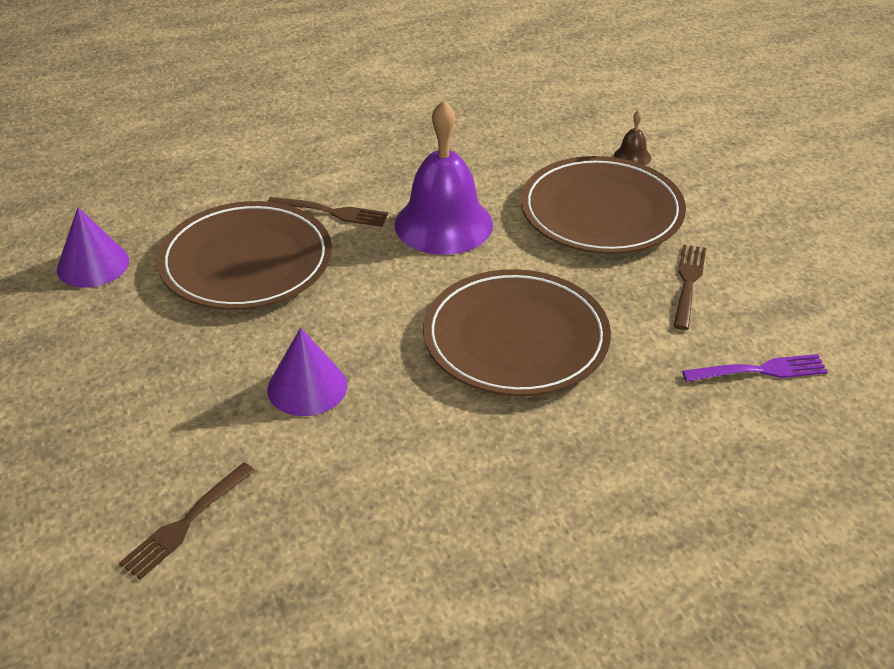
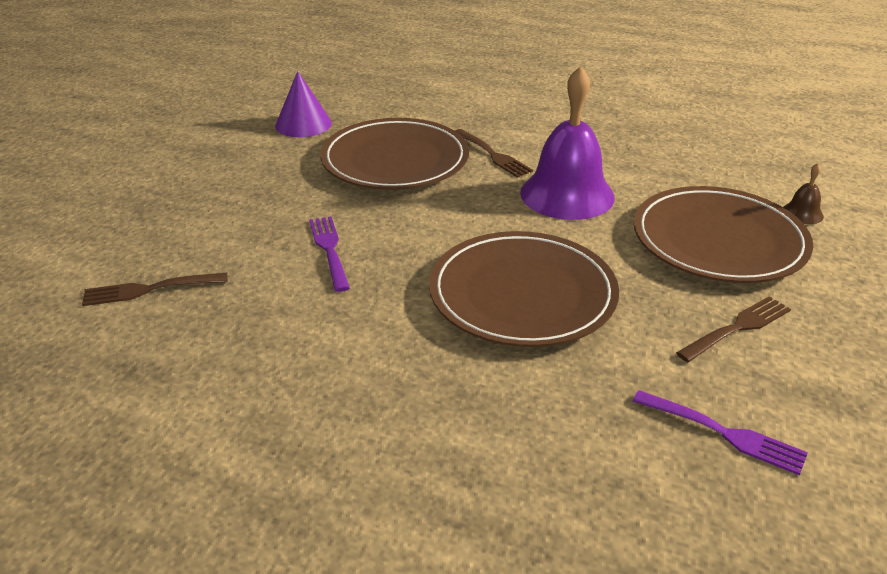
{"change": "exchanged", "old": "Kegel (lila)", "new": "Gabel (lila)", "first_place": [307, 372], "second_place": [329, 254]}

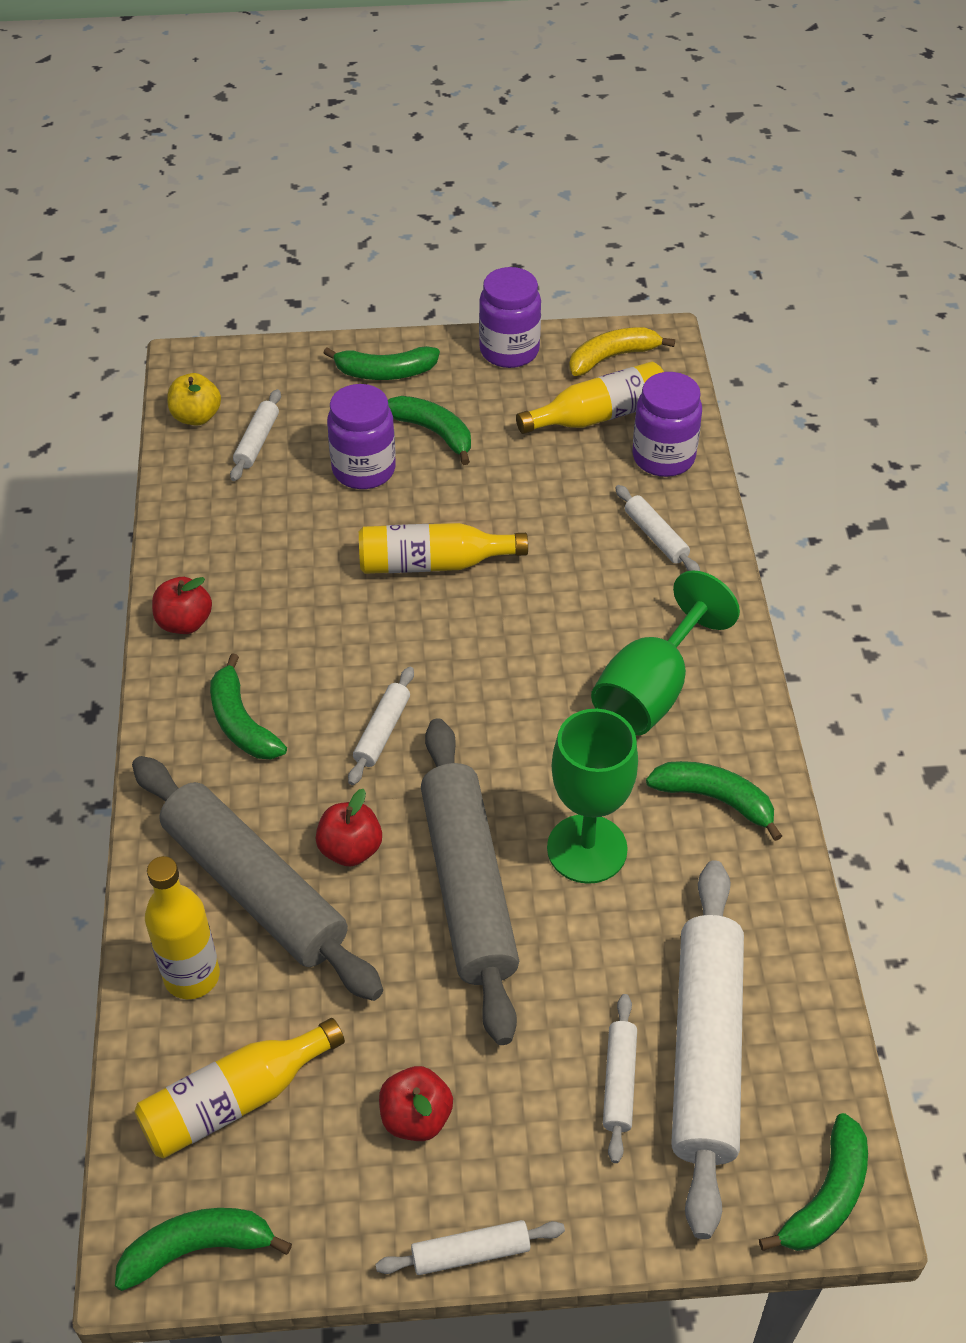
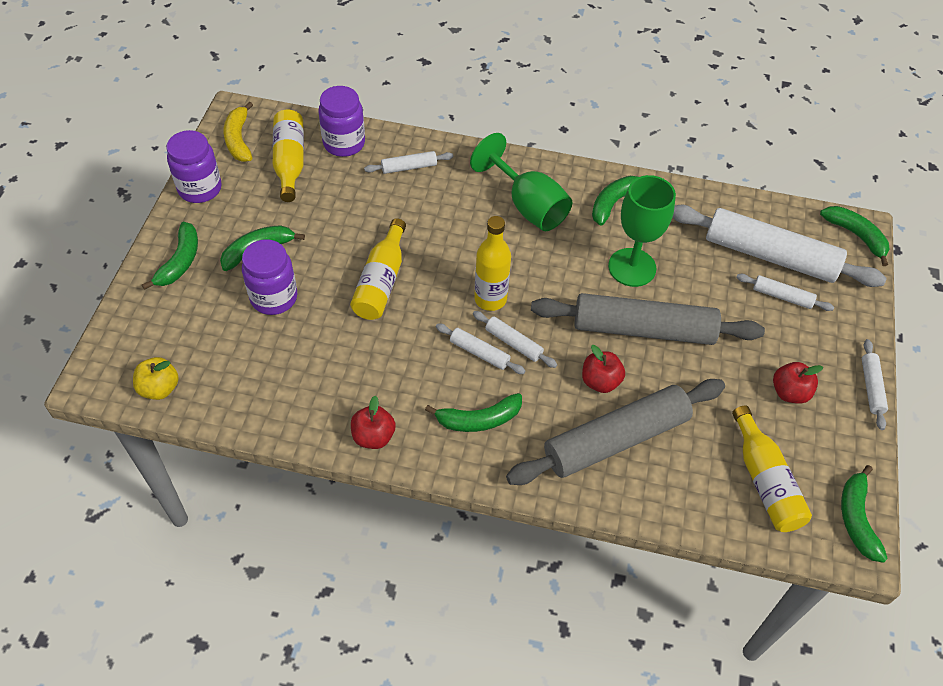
{"change": "relocated", "old": "Flasche (gelb)", "first_place": [182, 927], "second_place": [492, 263]}
{"change": "relocated", "old": "Nudelholz (weiß)", "first_place": [255, 435], "second_place": [480, 349]}

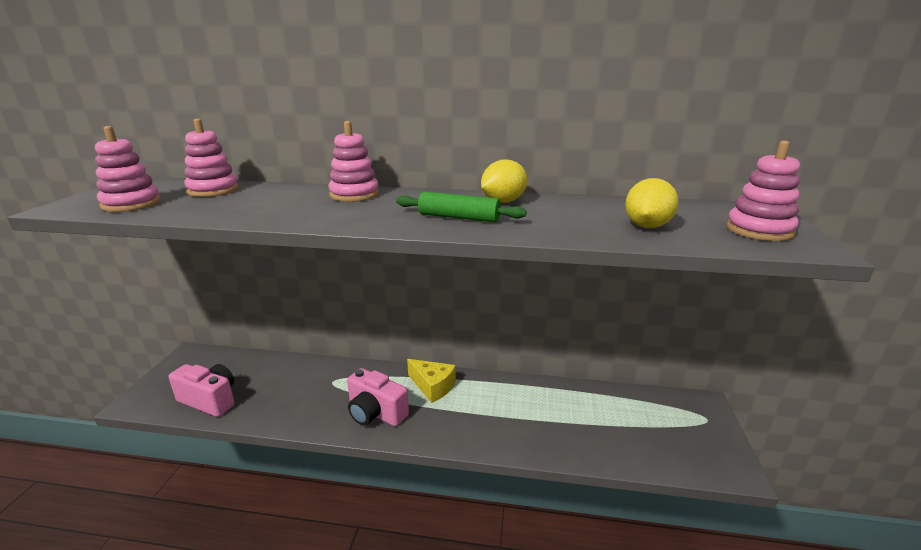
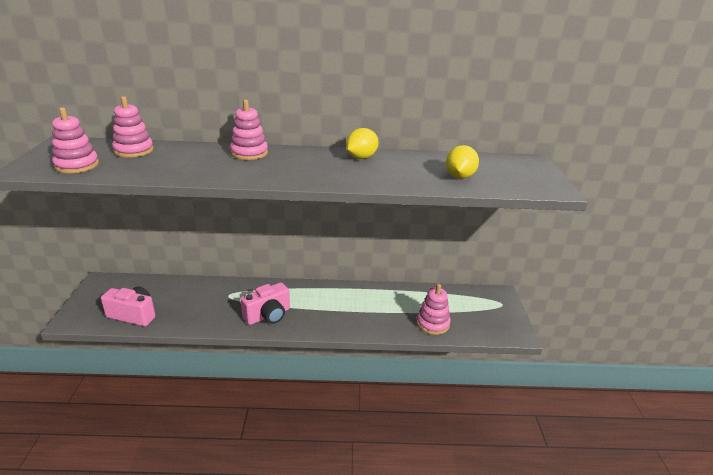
{"change": "spun", "old": "Kamera (rosa)", "first_place": [378, 397], "second_place": [265, 303], "degrees": -60}
{"change": "missing", "old": "Nudelholz (grün)", "first_place": [461, 206]}
{"change": "missing", "old": "Käse (gelb)", "first_place": [431, 381]}
{"change": "relocated", "old": "Stapelspielzeug (rosa)", "first_place": [763, 191], "second_place": [433, 309]}

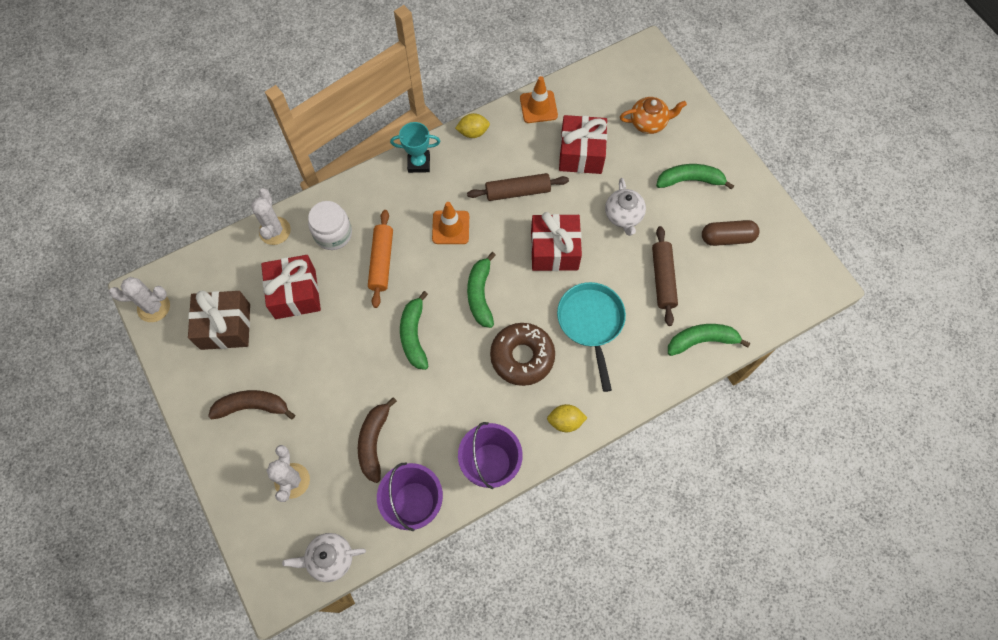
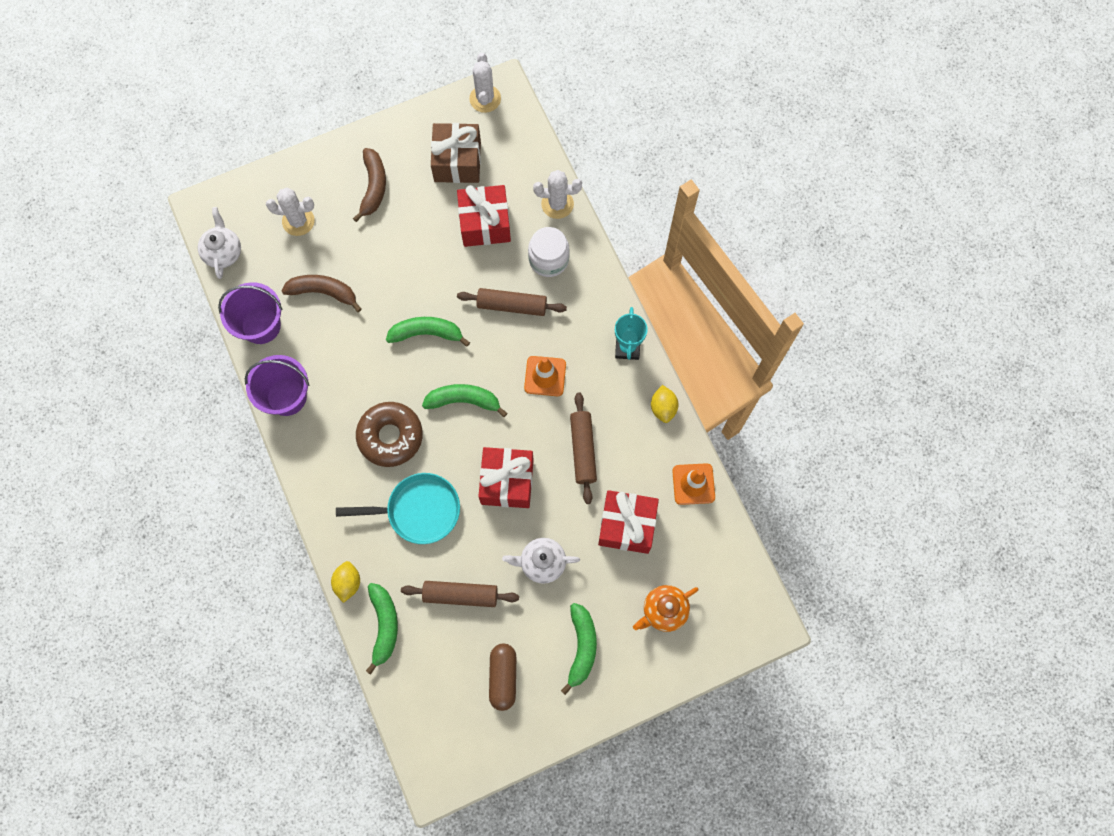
{"change": "colour", "old": "Nudelholz (orange)", "new": "Nudelholz (braun)", "first_place": [380, 259], "second_place": [512, 302]}
{"change": "relocated", "old": "Zitrone (gelb)", "first_place": [567, 418], "second_place": [345, 582]}
{"change": "spun", "old": "Teekanne (orange)", "first_place": [653, 115], "second_place": [665, 608], "degrees": 60}

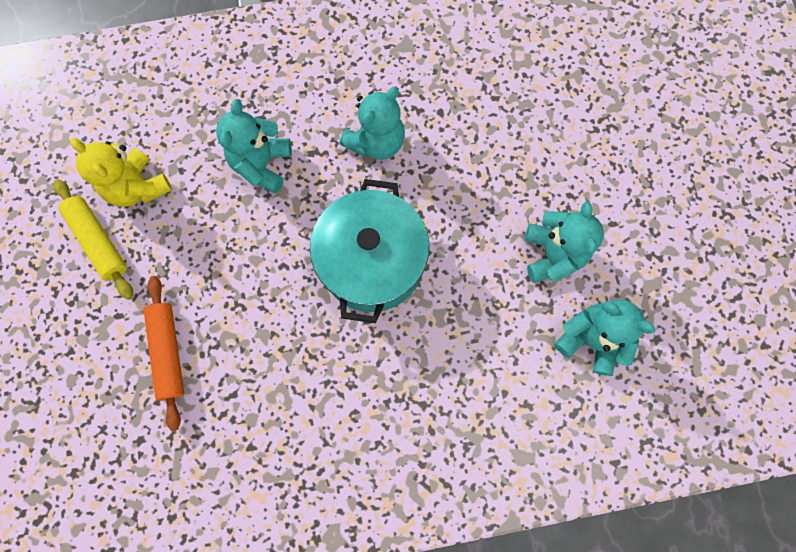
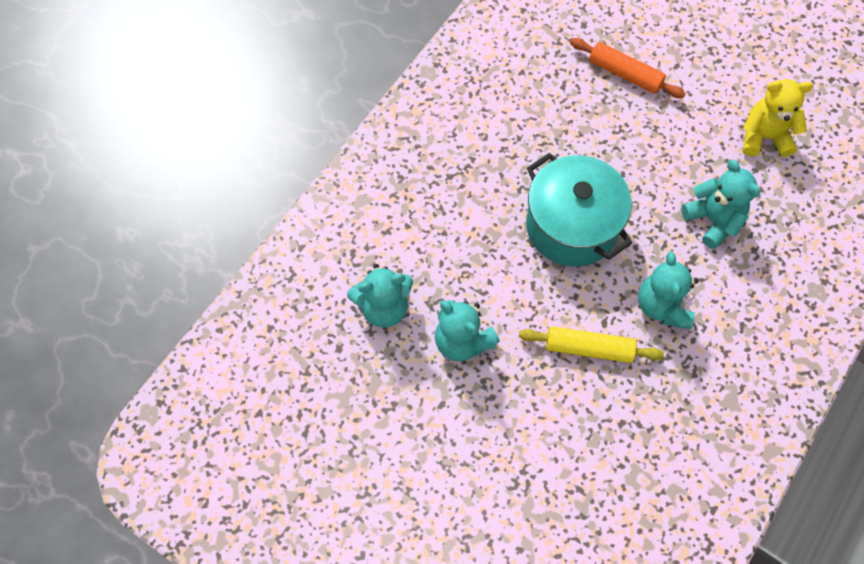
{"change": "relocated", "old": "Nudelholz (gelb)", "first_place": [93, 239], "second_place": [591, 344]}

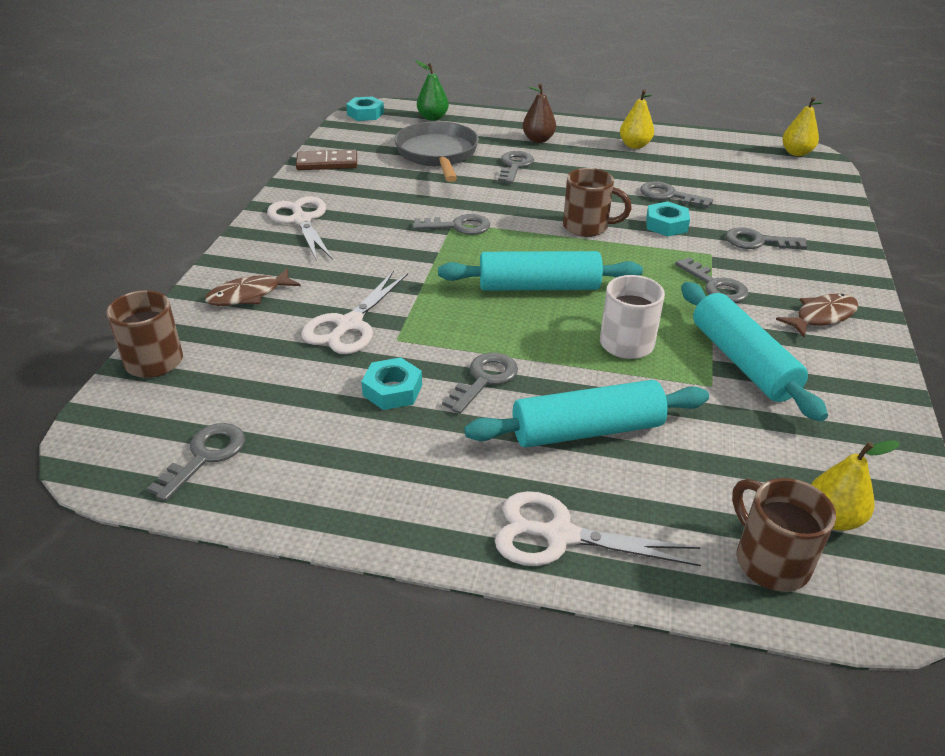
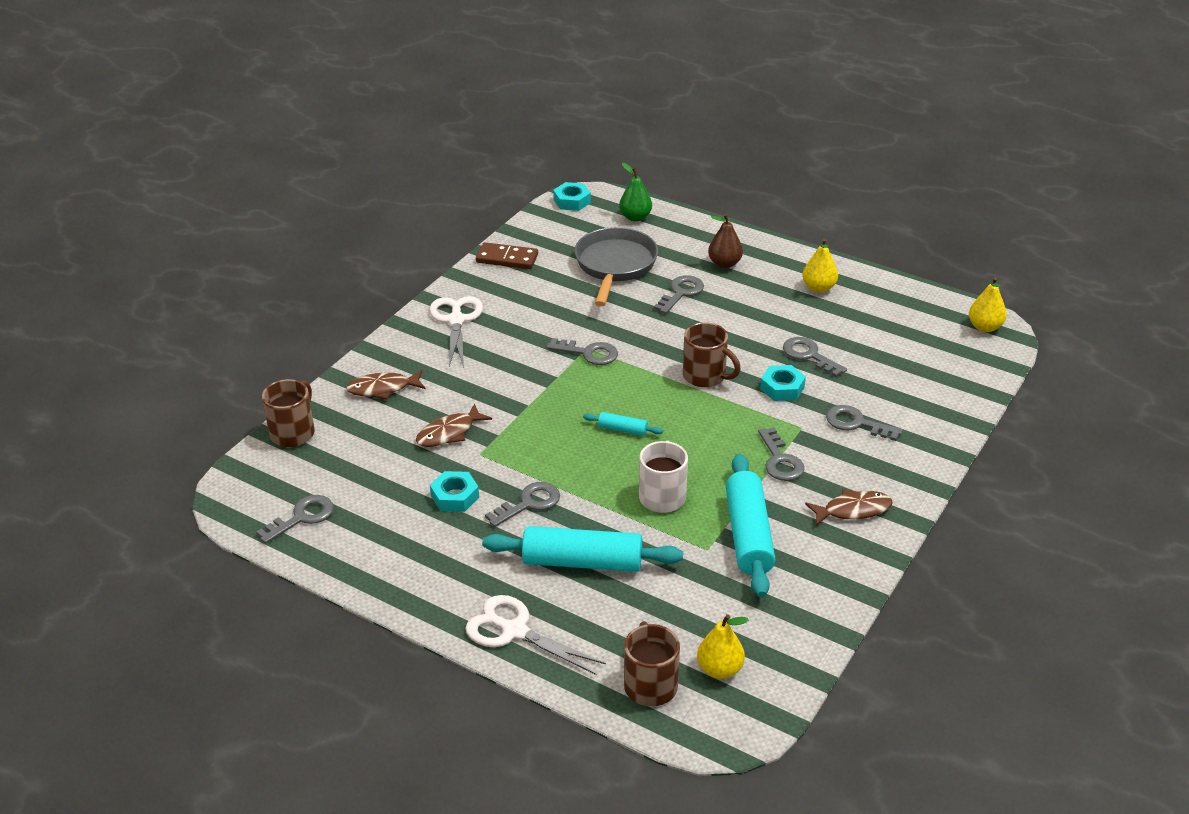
{"change": "exchanged", "old": "Schere (weiß)", "new": "Fisch (braun)", "first_place": [354, 312], "second_place": [454, 425]}
{"change": "size", "old": "Nudelholz (türkis)", "first_place": [540, 271], "second_place": [623, 424], "factor": 0.46}

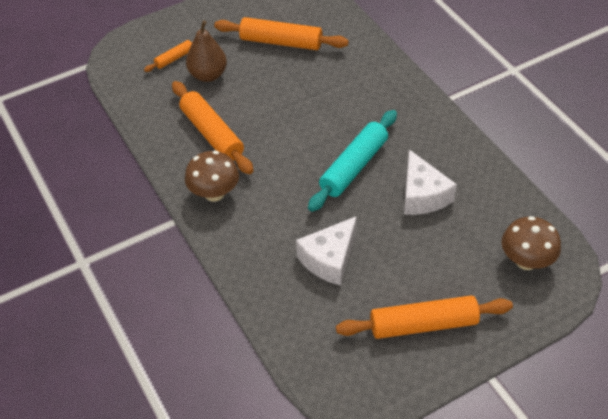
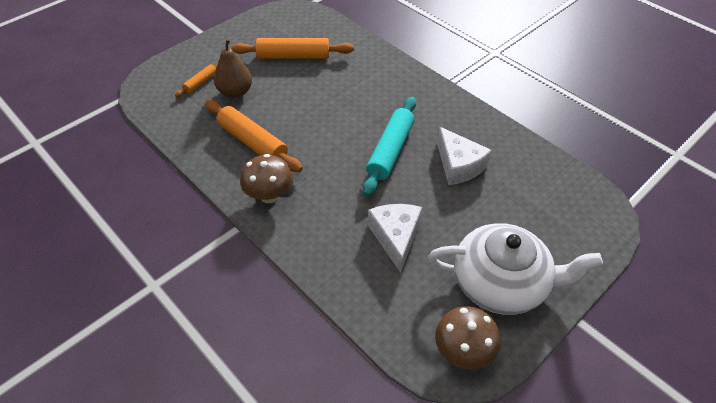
{"change": "spun", "old": "Käse (weiß)", "first_place": [326, 251], "second_place": [395, 238], "degrees": 150}
{"change": "exchanged", "old": "Nudelholz (orange)", "new": "Teekanne (weiß)", "first_place": [424, 317], "second_place": [515, 269]}
{"change": "relocated", "old": "Pilz (braun)", "first_place": [531, 243], "second_place": [467, 338]}

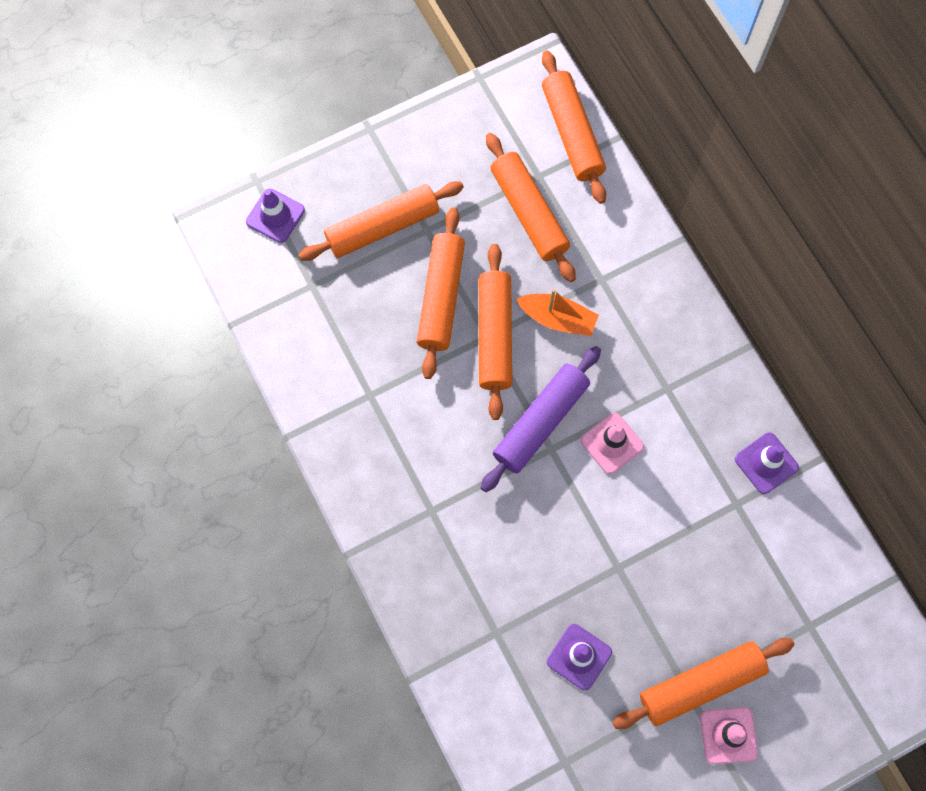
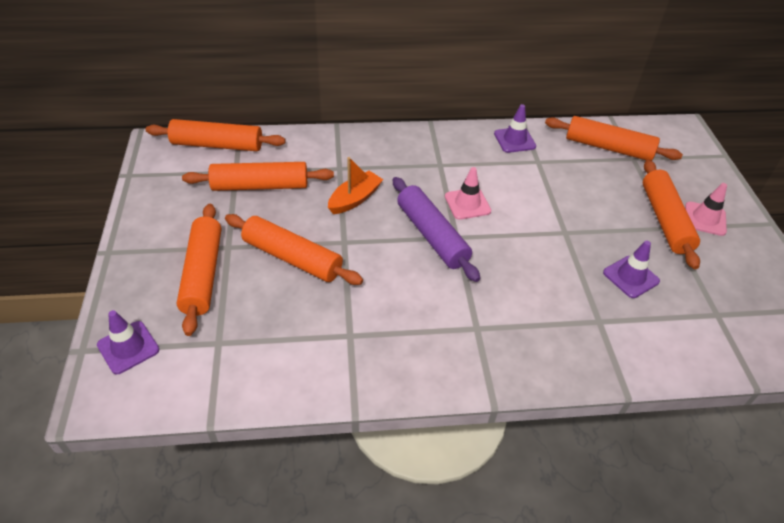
{"change": "relocated", "old": "Nudelholz (orange)", "first_place": [495, 332], "second_place": [614, 138]}

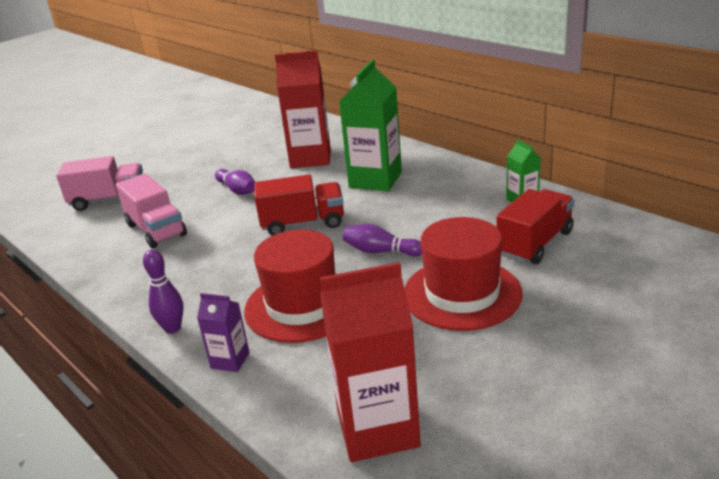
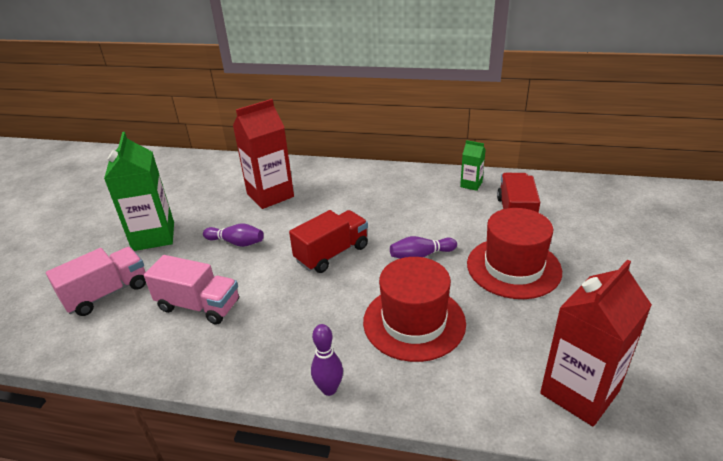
{"change": "missing", "old": "Getränkekarton (lila)", "first_place": [223, 332]}
{"change": "relocated", "old": "Getränkekarton (grün)", "first_place": [370, 125], "second_place": [139, 191]}

